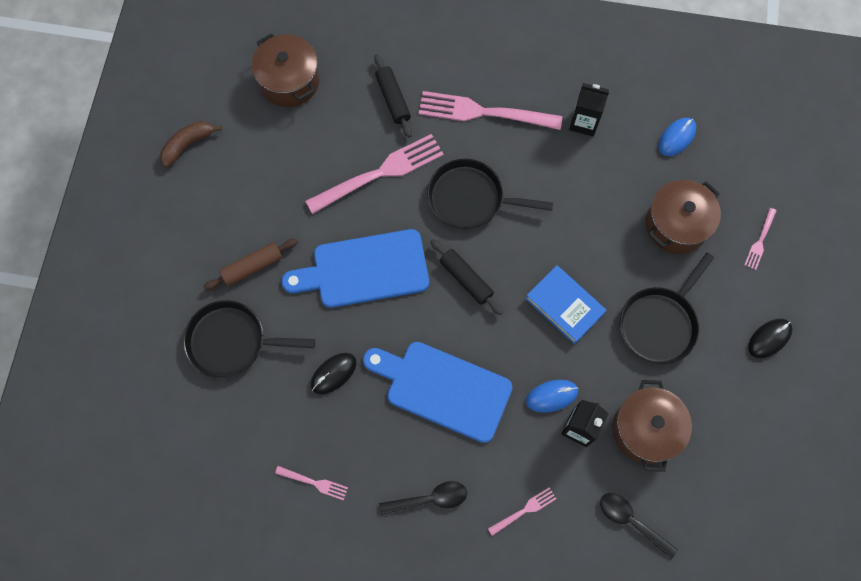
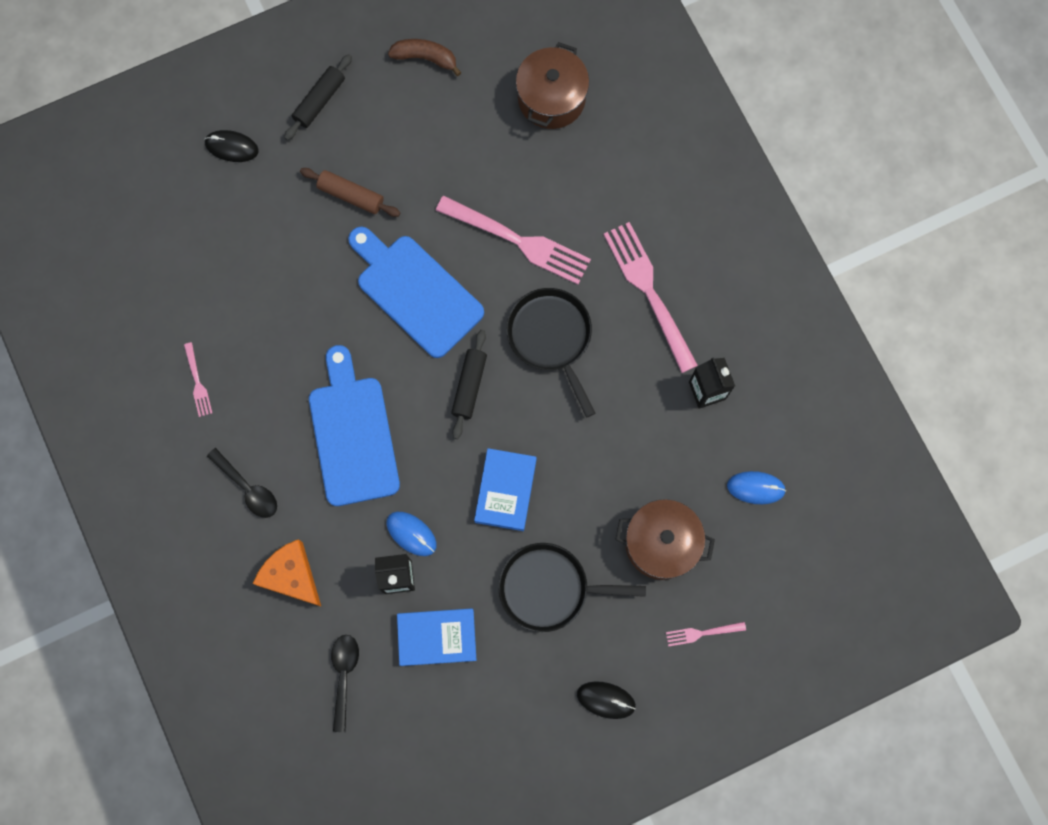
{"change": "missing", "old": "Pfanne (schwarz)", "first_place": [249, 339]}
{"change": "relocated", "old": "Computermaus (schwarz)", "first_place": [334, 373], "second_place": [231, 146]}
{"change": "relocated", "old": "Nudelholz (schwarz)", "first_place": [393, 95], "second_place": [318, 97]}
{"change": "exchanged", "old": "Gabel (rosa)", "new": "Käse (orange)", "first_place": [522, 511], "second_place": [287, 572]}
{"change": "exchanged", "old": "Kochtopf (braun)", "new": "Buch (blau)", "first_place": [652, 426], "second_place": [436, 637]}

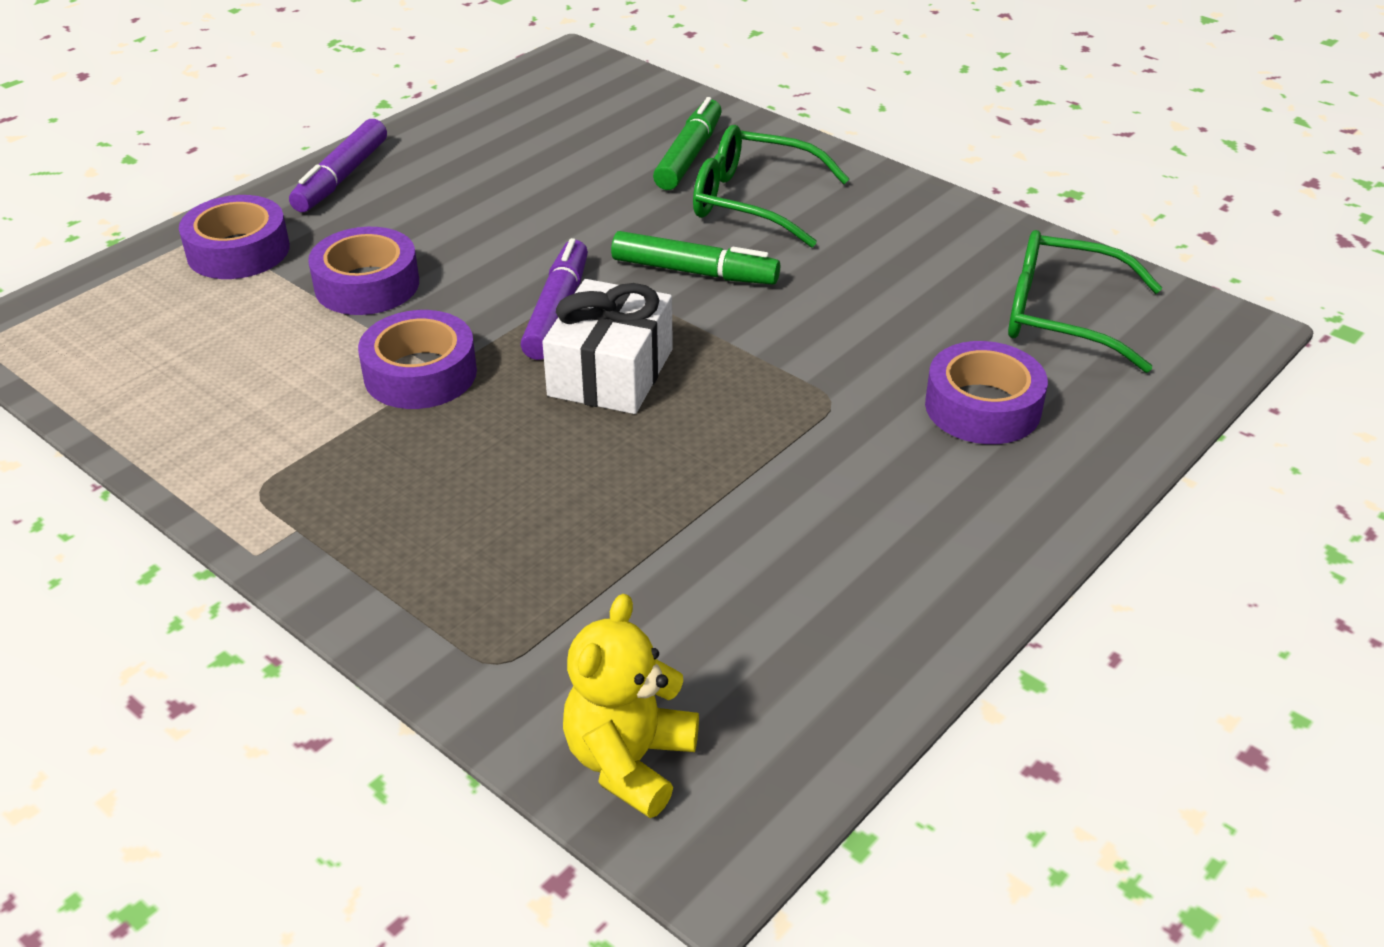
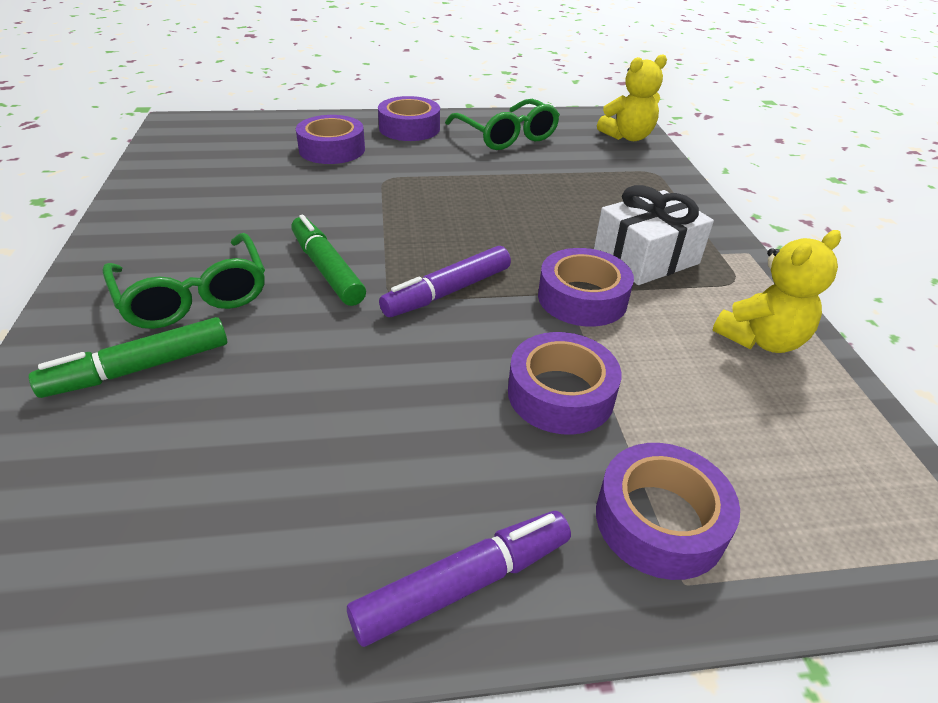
{"change": "relocated", "old": "Geschenk (weiß)", "first_place": [607, 346], "second_place": [654, 235]}
{"change": "relocated", "old": "Brille (grün)", "first_place": [1085, 301], "second_place": [502, 124]}
{"change": "appeared", "new": "Klebeband (lila)", "second_place": [409, 118]}
{"change": "appeared", "new": "Teddybär (gelb)", "second_place": [776, 291]}

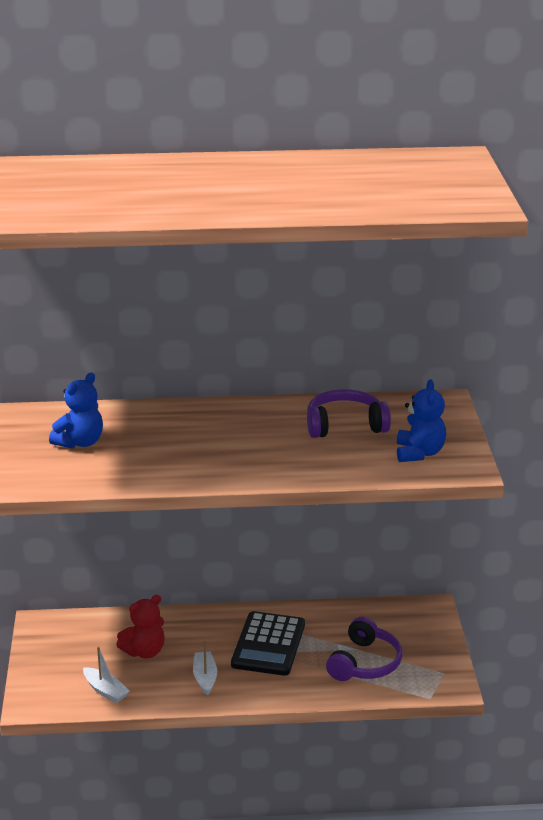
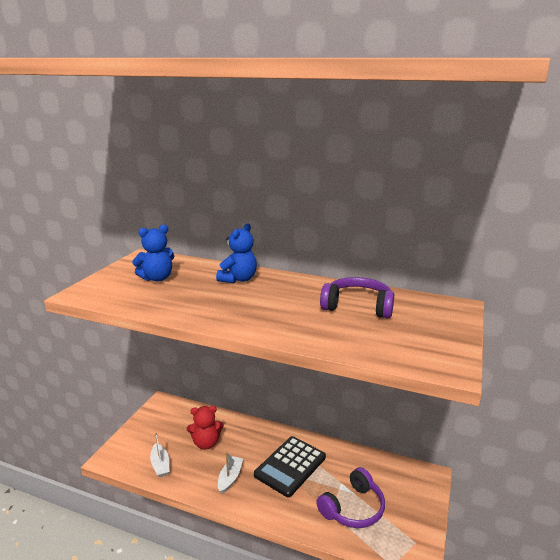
{"change": "relocated", "old": "Teddybär (blau)", "first_place": [421, 420], "second_place": [236, 253]}

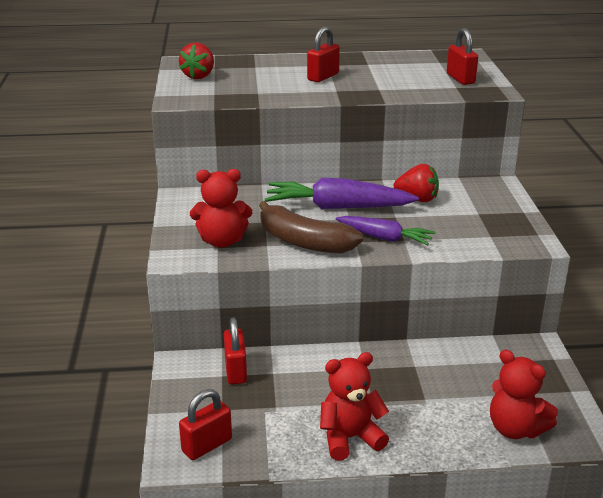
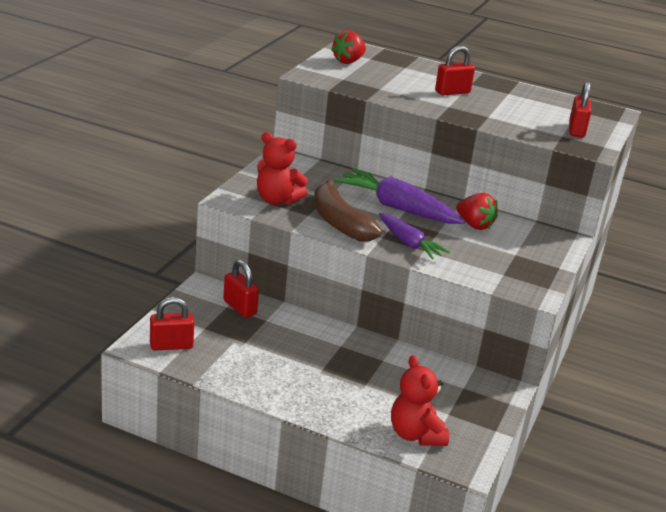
{"change": "spun", "old": "Vorhängeschloss (rot)", "first_place": [235, 350], "second_place": [241, 289], "degrees": -60}
{"change": "missing", "old": "Teddybär (rot)", "first_place": [354, 406]}

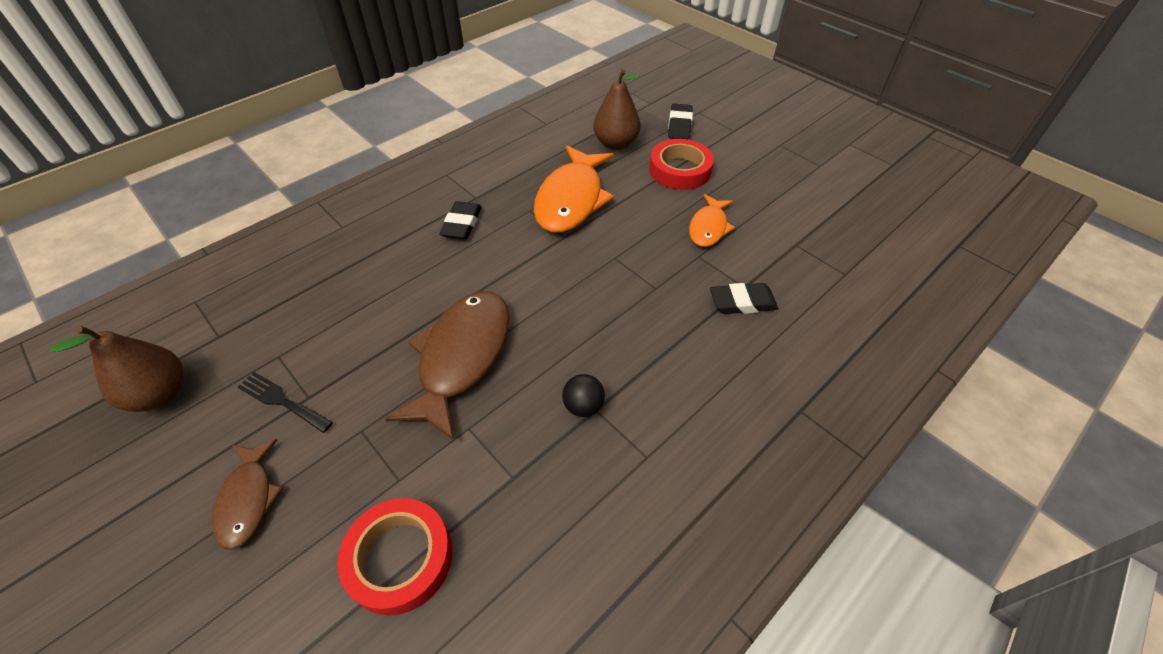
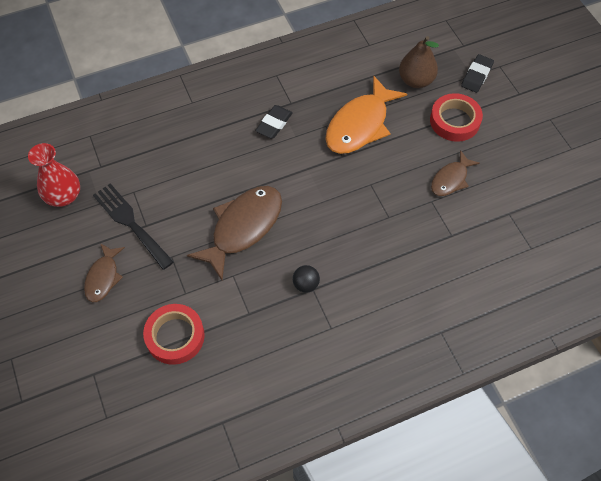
{"change": "exchanged", "old": "Birne (braun)", "new": "Vase (rot)", "first_place": [117, 369], "second_place": [54, 175]}
{"change": "size", "old": "Gabel (schwarz)", "first_place": [285, 402], "second_place": [133, 226], "factor": 1.63}
{"change": "colour", "old": "Fisch (orange)", "new": "Fisch (braun)", "first_place": [712, 220], "second_place": [455, 173]}
{"change": "missing", "old": "Radiergummi (schwarz)", "first_place": [744, 298]}

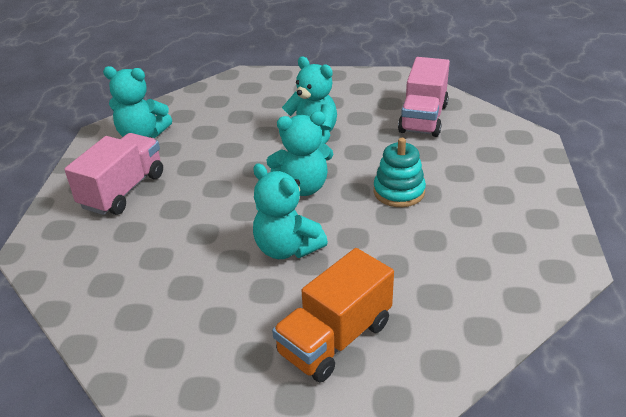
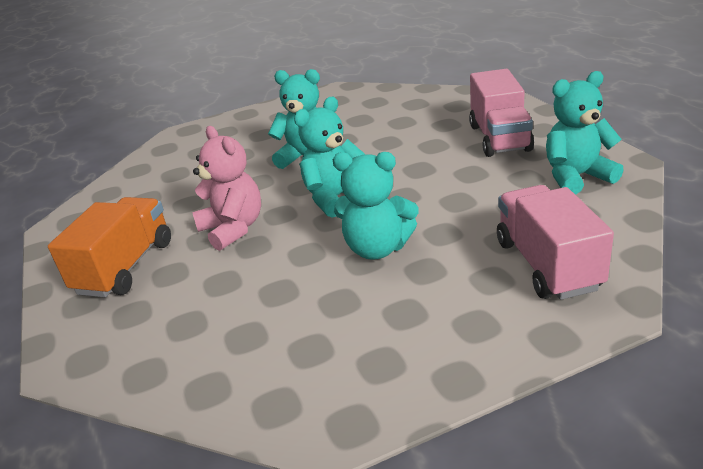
{"change": "relocated", "old": "Lastwagen (orange)", "first_place": [333, 315], "second_place": [109, 247]}
{"change": "exchanged", "old": "Stapelspielzeug (türkis)", "new": "Teddybär (rosa)", "first_place": [400, 172], "second_place": [226, 188]}
{"change": "relocated", "old": "Lastwagen (rosa)", "first_place": [424, 97], "second_place": [555, 242]}

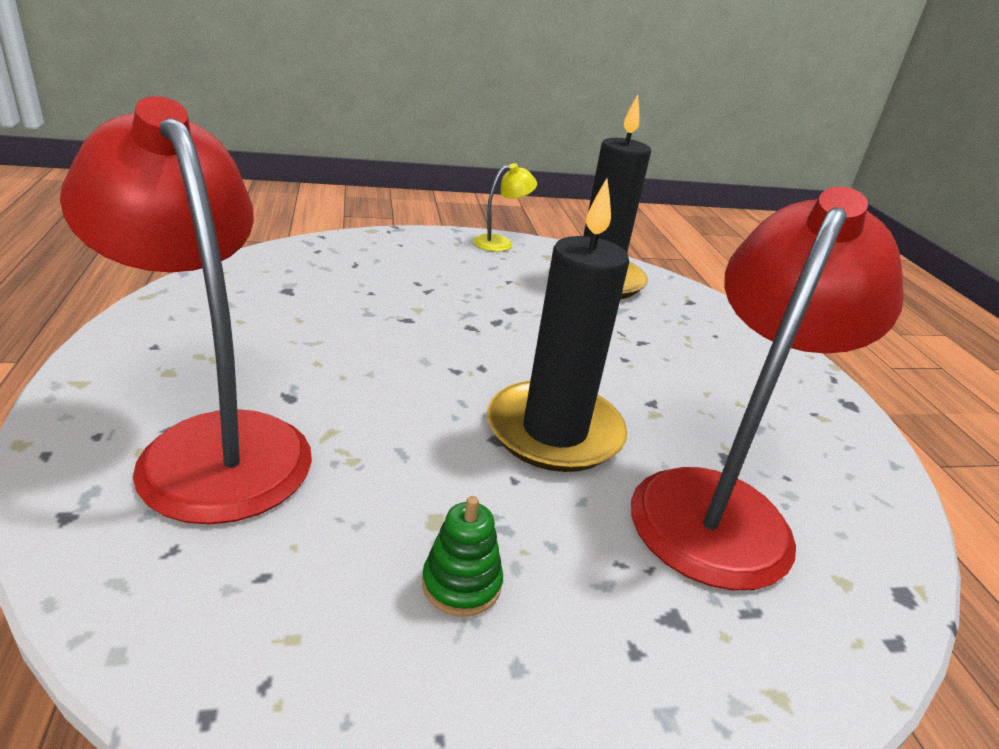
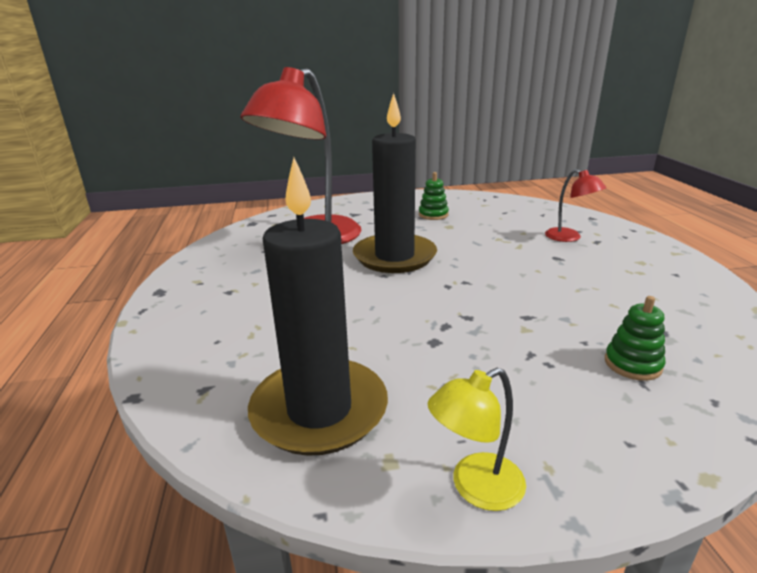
{"change": "size", "old": "Lampe (rot)", "first_place": [186, 310], "second_place": [575, 205], "factor": 0.43}
{"change": "appeared", "new": "Stapelspielzeug (grün)", "second_place": [635, 338]}

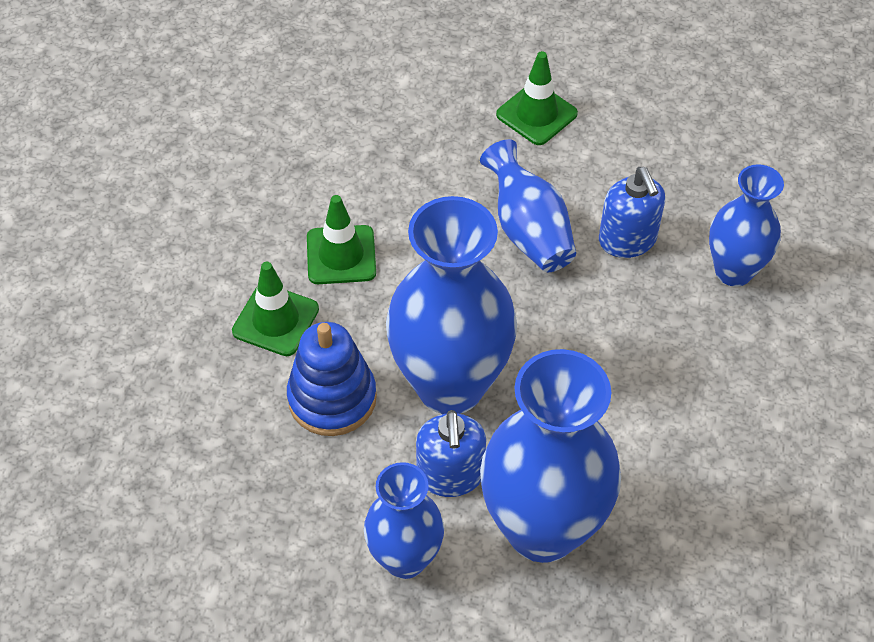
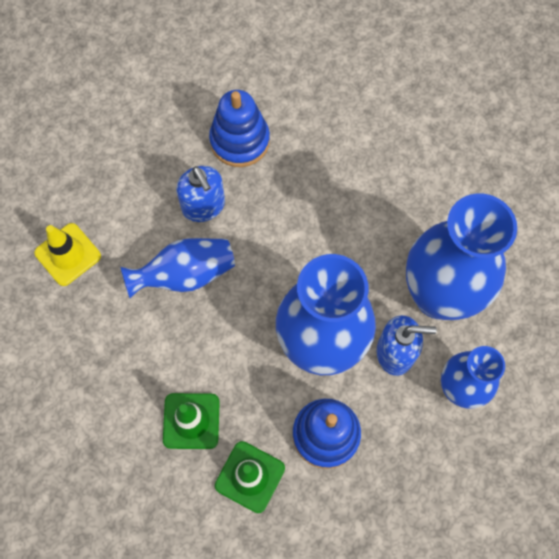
{"change": "colour", "old": "Leitkegel (grün)", "new": "Leitkegel (gelb)", "first_place": [537, 98], "second_place": [67, 254]}
{"change": "spun", "old": "Seifenspender (blau)", "first_place": [632, 212], "second_place": [200, 194], "degrees": 75}
{"change": "exchanged", "old": "Vase (blau)", "new": "Stapelspielzeug (blau)", "first_place": [746, 225], "second_place": [239, 128]}

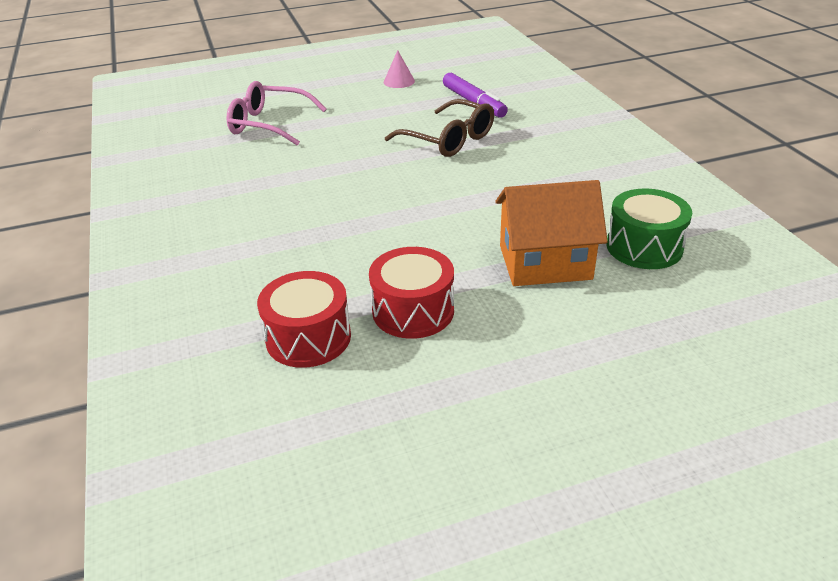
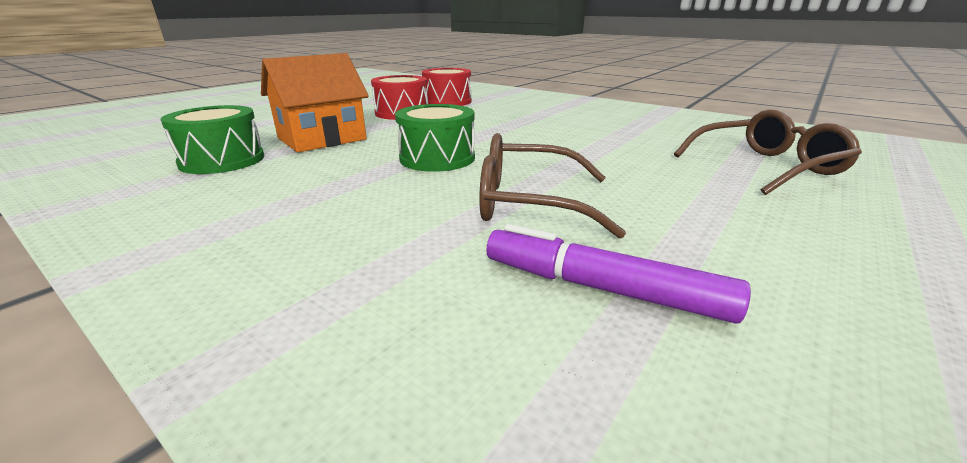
{"change": "colour", "old": "Brille (rosa)", "new": "Brille (braun)", "first_place": [276, 113], "second_place": [768, 152]}
{"change": "missing", "old": "Kegel (rosa)", "first_place": [399, 69]}
{"change": "appeared", "new": "Trommel (grün)", "second_place": [435, 138]}

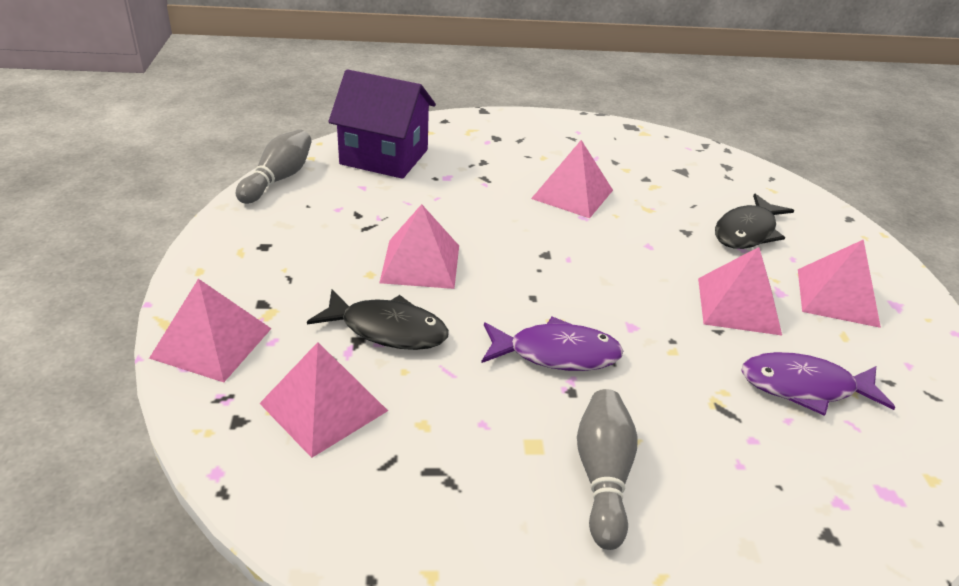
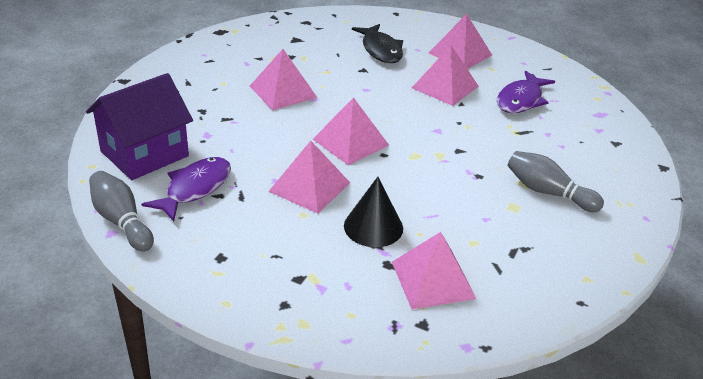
{"change": "relocated", "old": "Pyramide (rosa)", "first_place": [210, 330], "second_place": [351, 131]}
{"change": "exchanged", "old": "Fisch (schwarz)", "new": "Kegel (schwarz)", "first_place": [378, 320], "second_place": [373, 212]}
{"change": "relocated", "old": "Fisch (lila)", "first_place": [552, 344], "second_place": [186, 189]}

